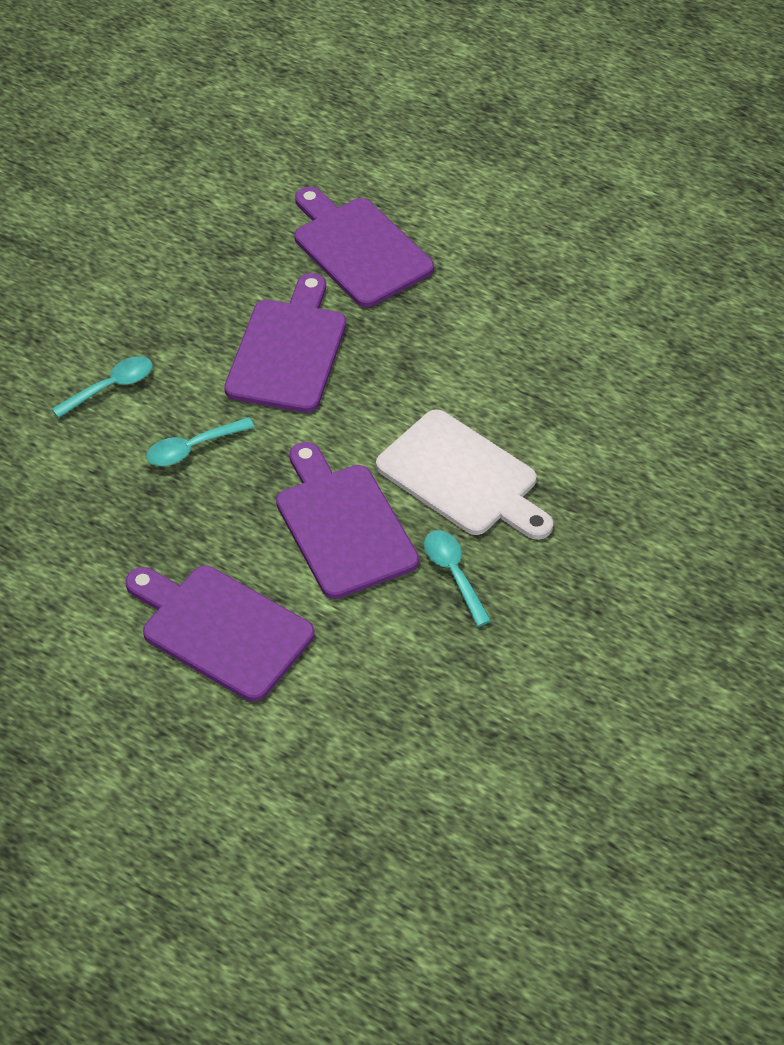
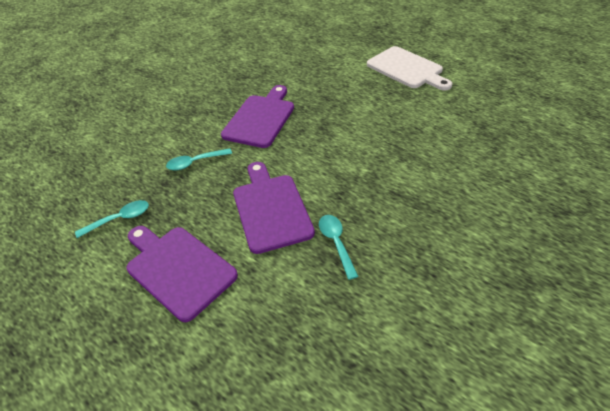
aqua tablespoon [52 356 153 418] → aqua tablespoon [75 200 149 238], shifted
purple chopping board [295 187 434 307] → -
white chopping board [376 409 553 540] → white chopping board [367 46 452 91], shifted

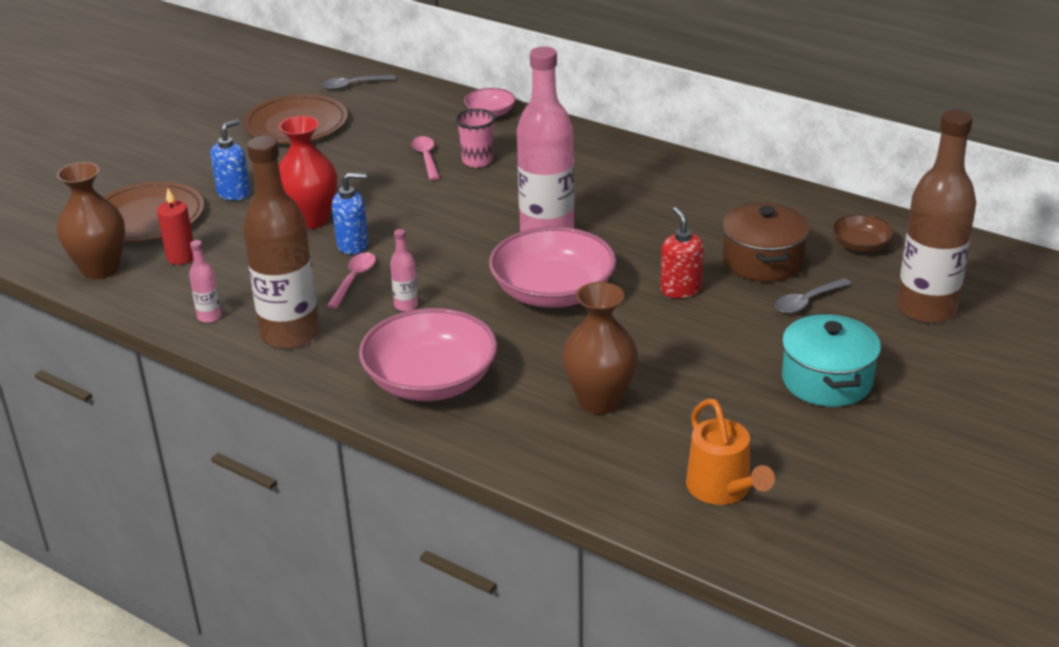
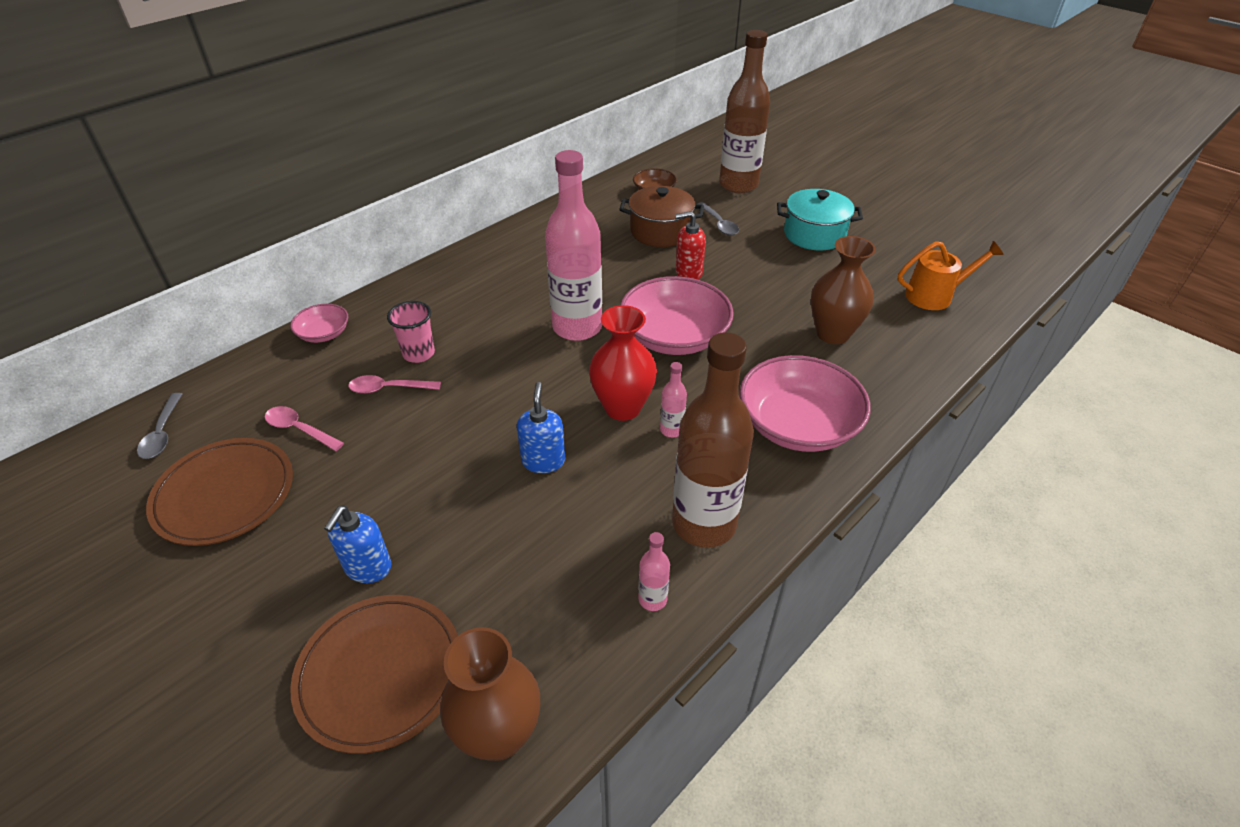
scarlet wax candle [157 188 193 265] → -
blue soap pump [210 119 251 201] → blue soap pump [324 506 391 583], 120 degrees counterclockwise
scarlet tall vase [279 116 337 229] → scarlet tall vase [589 305 657 421], shifted
rosy tablespoon [327 253 376 309] → rosy tablespoon [265 406 344 451], shifted

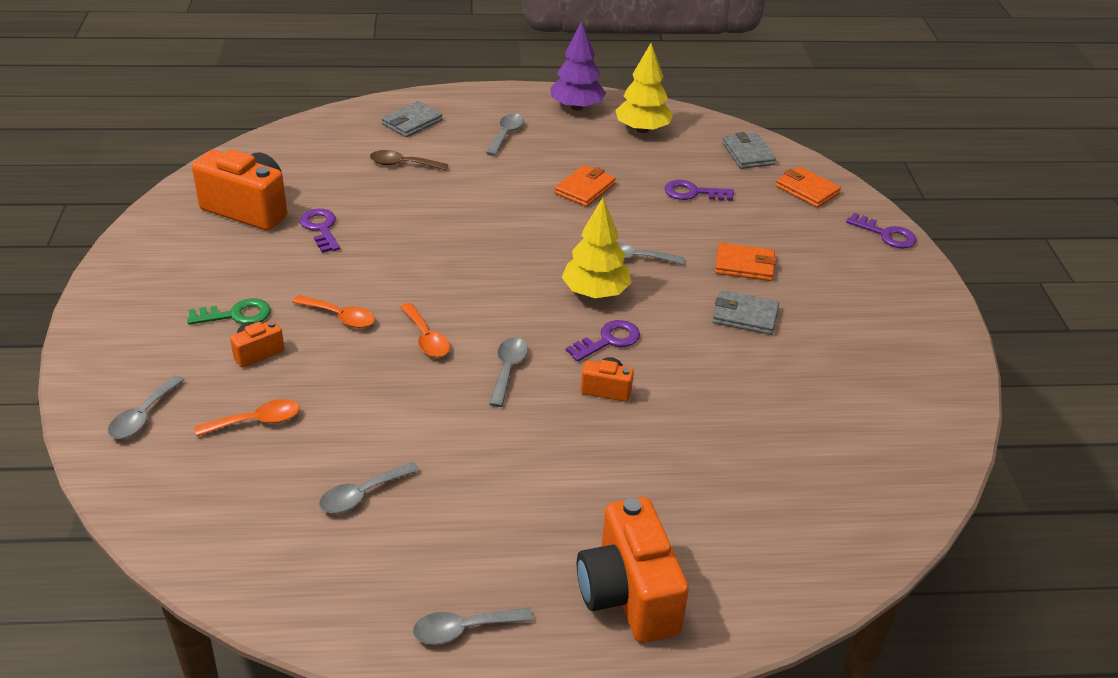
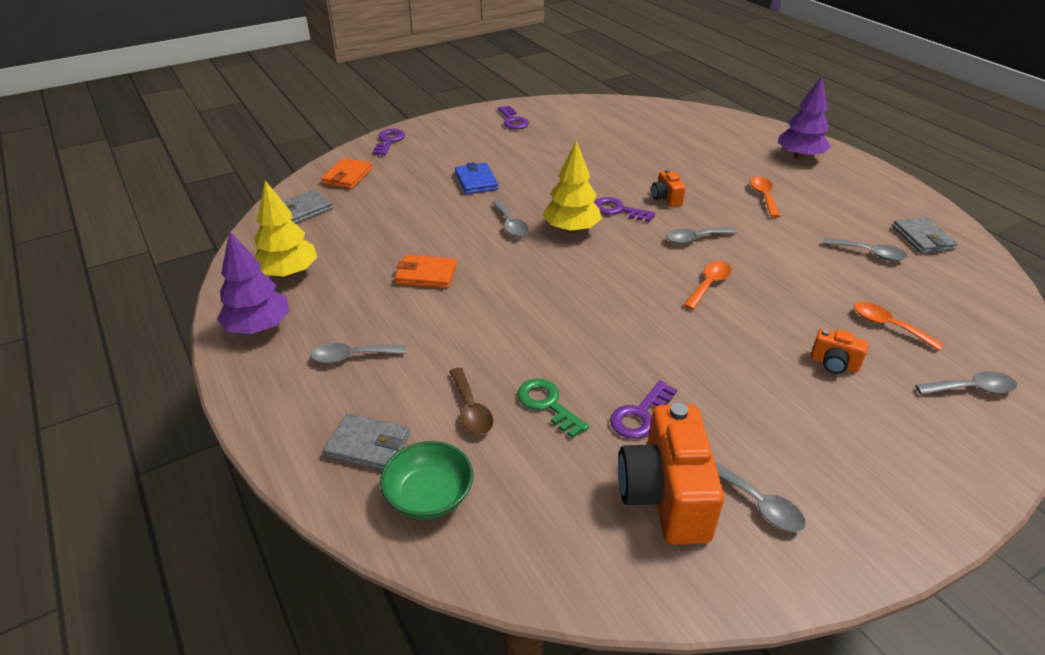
emerald key [187 298 271 325] → emerald key [517 379 589 438], shifted
bright orange tablespoon [292 295 375 328] → bright orange tablespoon [750 176 780 218], shifted
ash-grey tablespoon [413 608 534 644] → ash-grey tablespoon [715 462 806 532], shifted
bright orange camera [577 497 689 643] → purple tree [778 76 831 160]
purple key [665 180 734 201] → purple key [498 106 529 129], shifted
ash-grey billfold [713 290 779 335] → ash-grey billfold [892 217 958 254], shifted
bright orange billfold [715 243 777 281] → blue billfold [455 162 498 194]
- → emerald bowl [380 441 473 519]

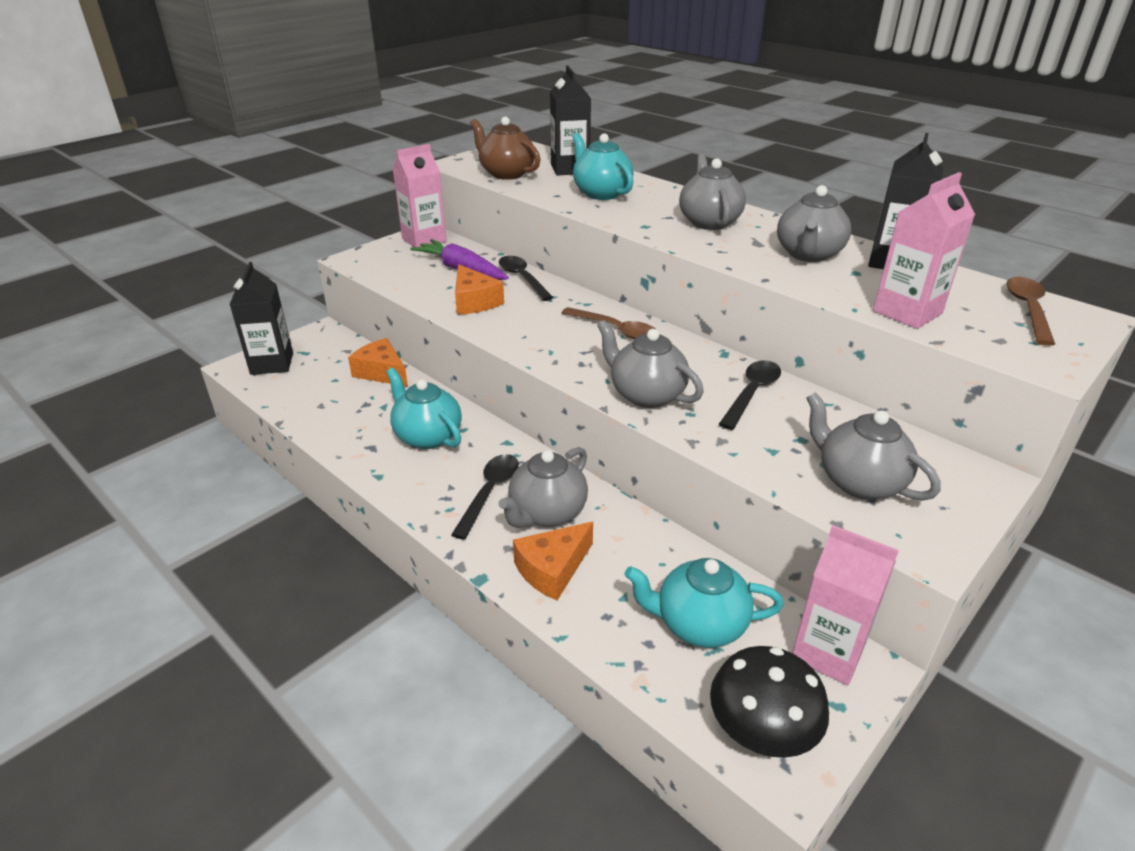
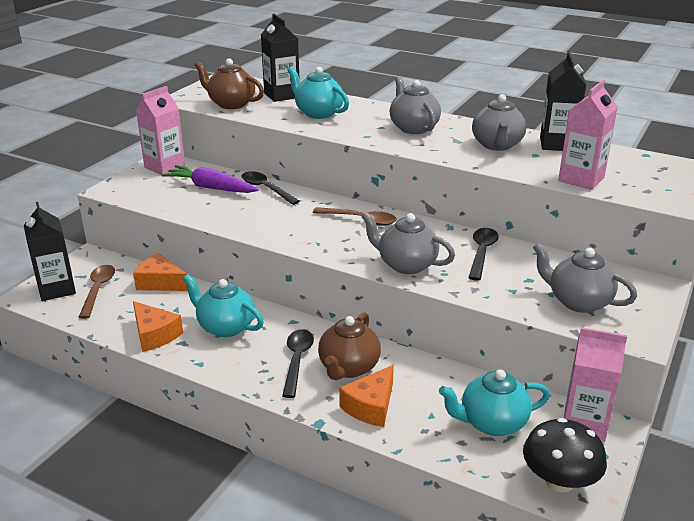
bright orange cheese [455 264 504 315] → bright orange cheese [133 301 183 352], shifted
ash-grey china teapot [498 447 588 528] → dark brown china teapot [318 313 381 380]
dark brown tablespoon [1006 277 1055 346] → dark brown tablespoon [79 265 115 319], shifted

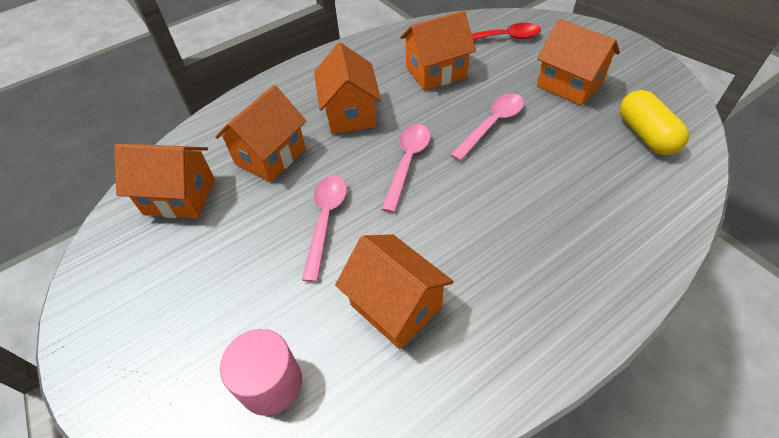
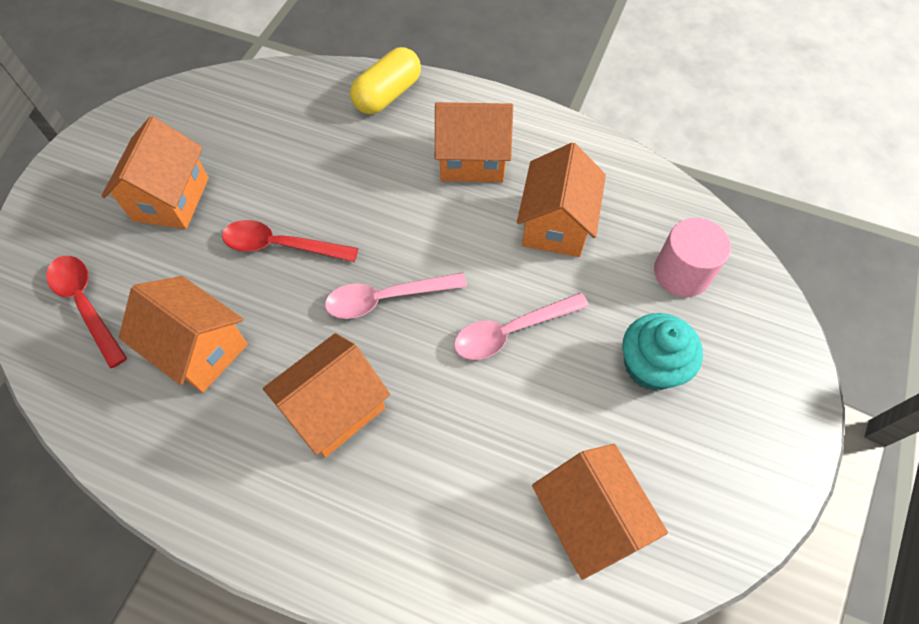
bright orange toy house [215 85 306 182] → bright orange toy house [435 102 513 182], shifted
rosy tablespoon [450 93 524 161] → scarlet tablespoon [222 220 358 262]
golden pill shape [620 90 689 155] → golden pill shape [350 47 421 114], shifted
- → aqua cupcake [622 313 703 391]

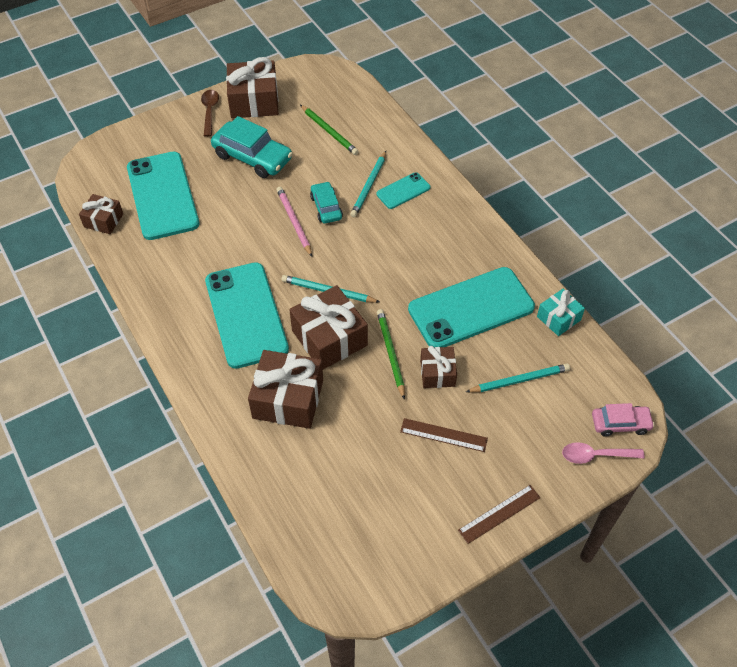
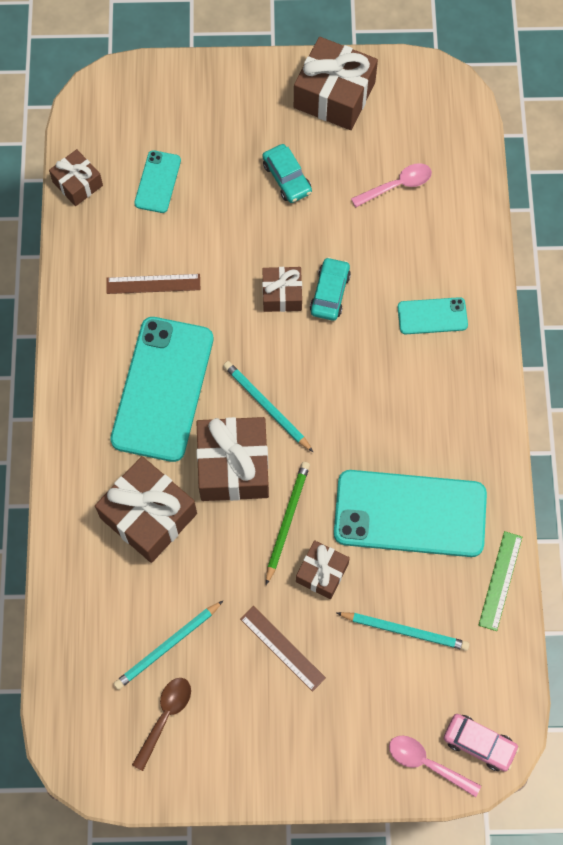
aqua smartphone [127 152 199 240] → aqua smartphone [134 150 181 213], x0.48
dark brown tablespoon [201 90 219 137] → dark brown tablespoon [132 678 191 771], shifted
aqua car [211 116 293 178] → aqua car [262 144 312 203], x0.59
rosy pencil [276 187 312 257] → dark brown present [262 267 302 312]
emerald pencil [300 105 359 155] → rosy tablespoon [351 163 432 207]
aqua pencil [350 151 386 217] → aqua pencil [113 601 223 690], shifted
dark brown ruler [458 485 541 544] → dark brown ruler [106 274 200 294], shifted
aqua present [537 289 585 336] → emerald ruler [478 531 522 631]

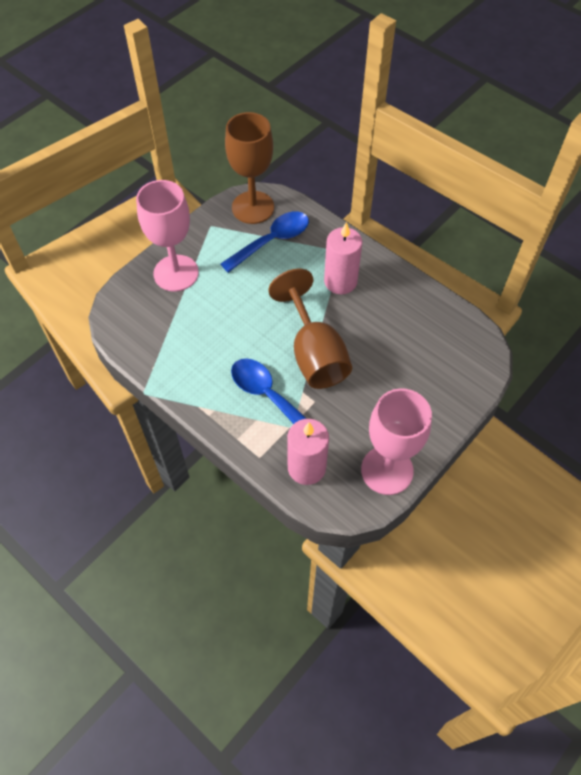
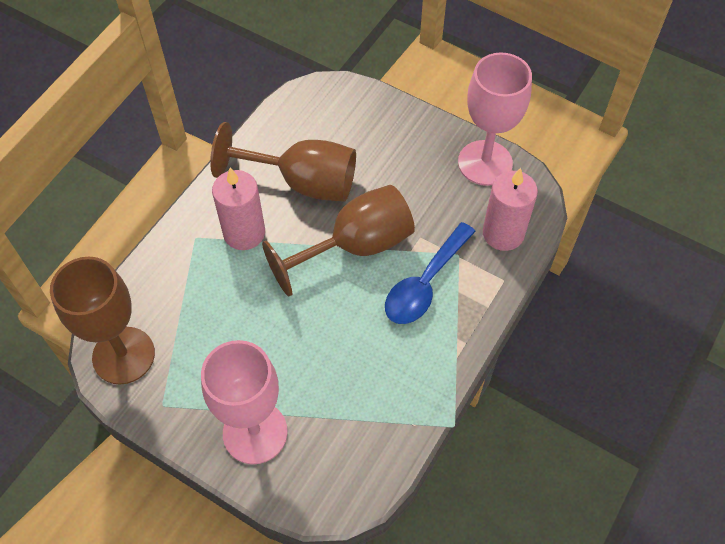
blue tablespoon [221 211 309 273] → -
- → dark brown chalice [210 122 356 202]

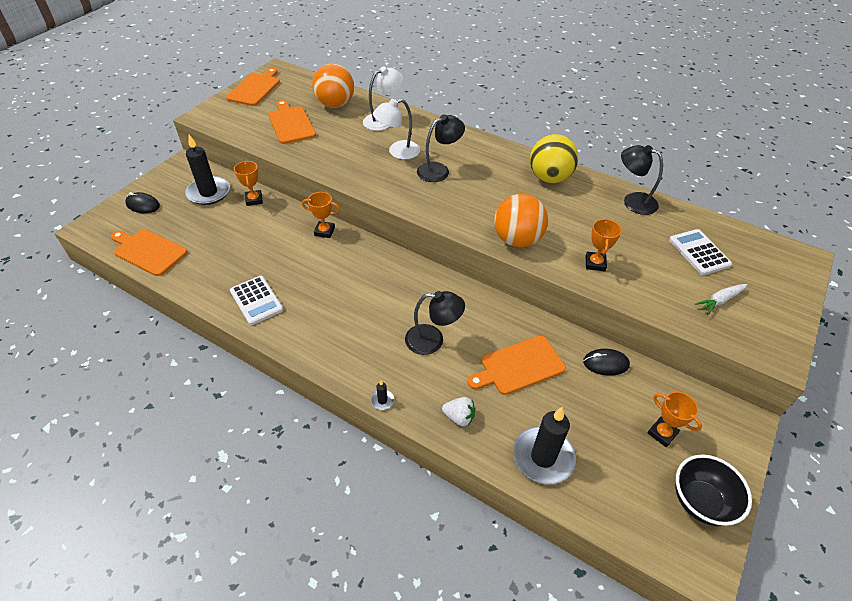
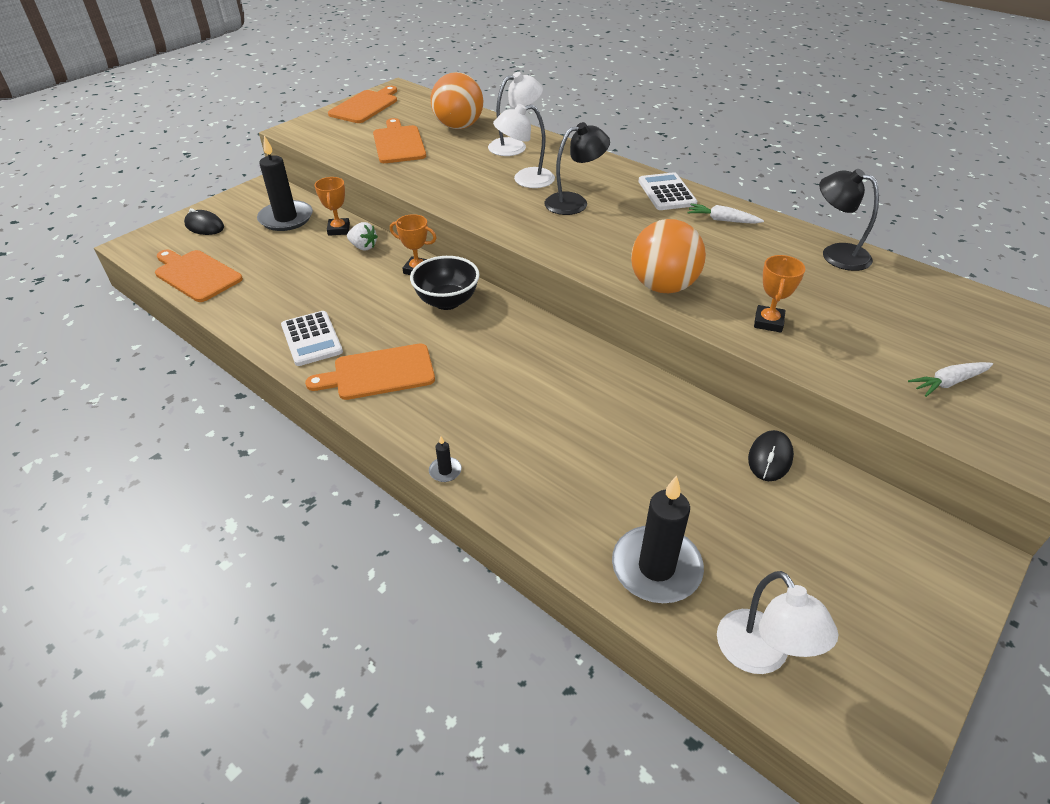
jet-black lamp [405 291 465 355] → -
white toy strawberry [442 397 475 426] → white toy strawberry [347 222 378 250], shifted
bright orange chopping board [468 336 566 395] → bright orange chopping board [305 343 435 400], shifted
golden sphere [530 134 579 183] → white root vegetable [687 204 764 224]
jet-black computer mouse [583 349 630 376] → jet-black computer mouse [748 430 794 481], 75 degrees counterclockwise
bright orange award cup [647 392 702 447] → -
white adding machine [669 229 732 275] → white adding machine [638 172 697 210], shifted
jet-black bowl [676 454 752 526] → jet-black bowl [410 256 480 310], shifted
- → white lamp [717 571 838 674]

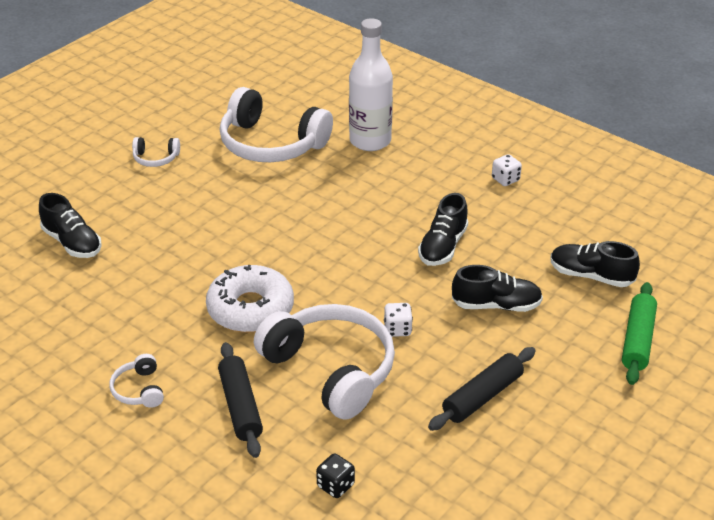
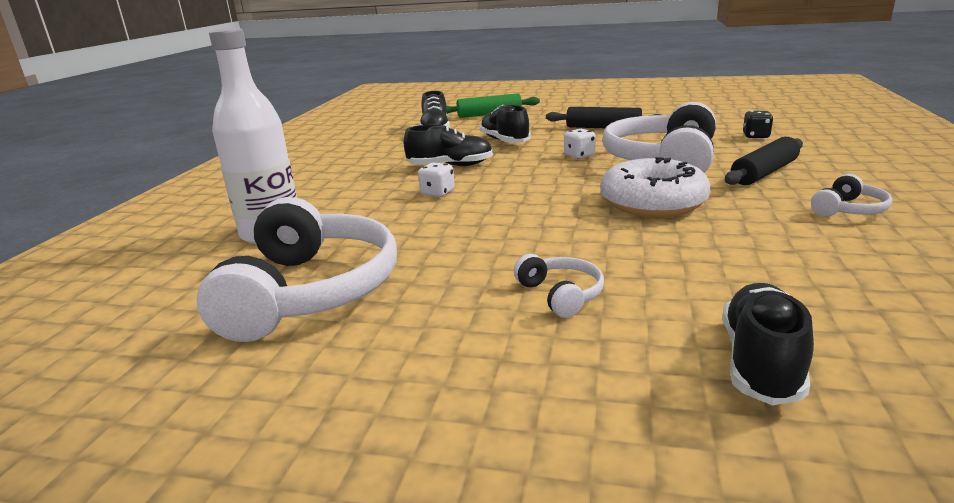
white headset [132 137 180 167] → white headset [514 254 604 318], shifted
white game die [492 154 522 186] → white game die [418 163 455 197], shifted

